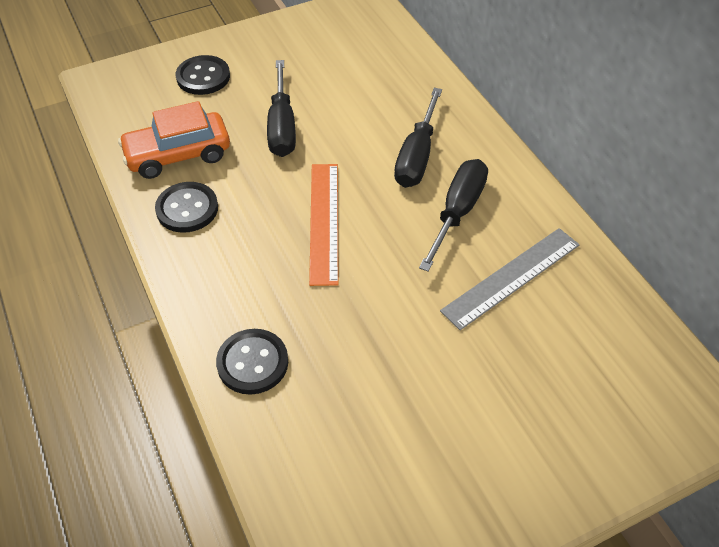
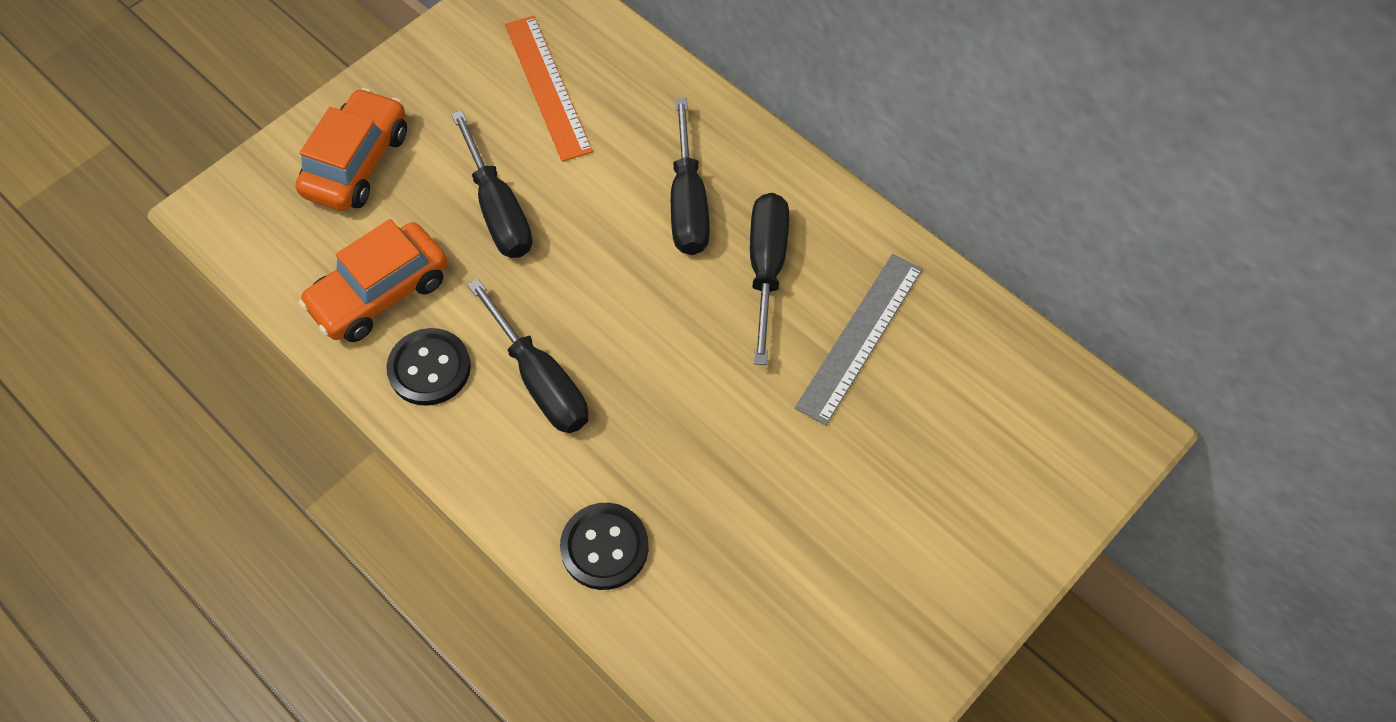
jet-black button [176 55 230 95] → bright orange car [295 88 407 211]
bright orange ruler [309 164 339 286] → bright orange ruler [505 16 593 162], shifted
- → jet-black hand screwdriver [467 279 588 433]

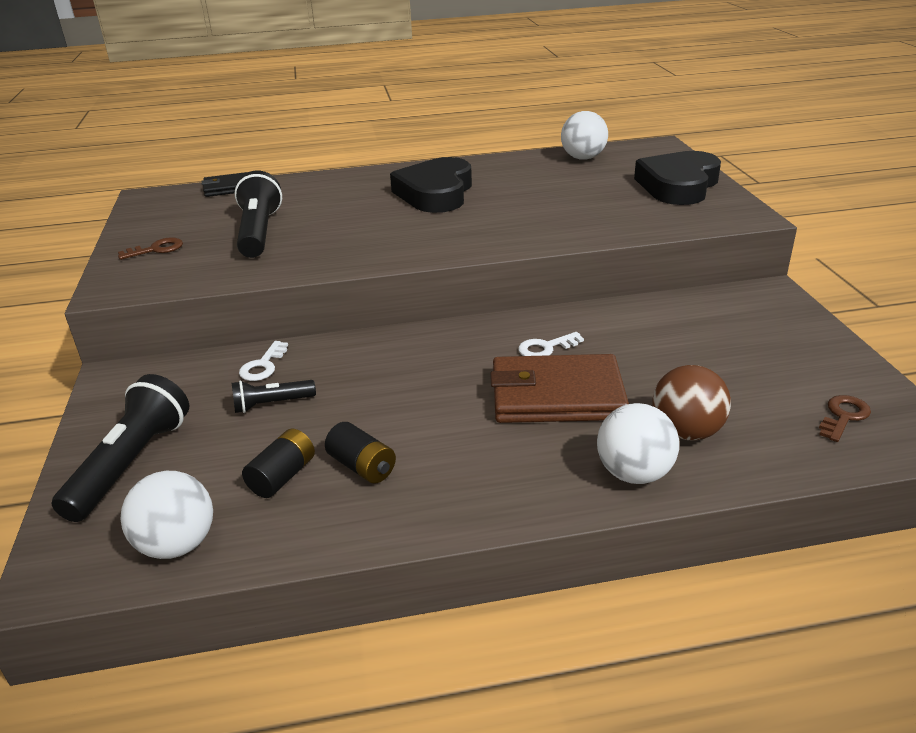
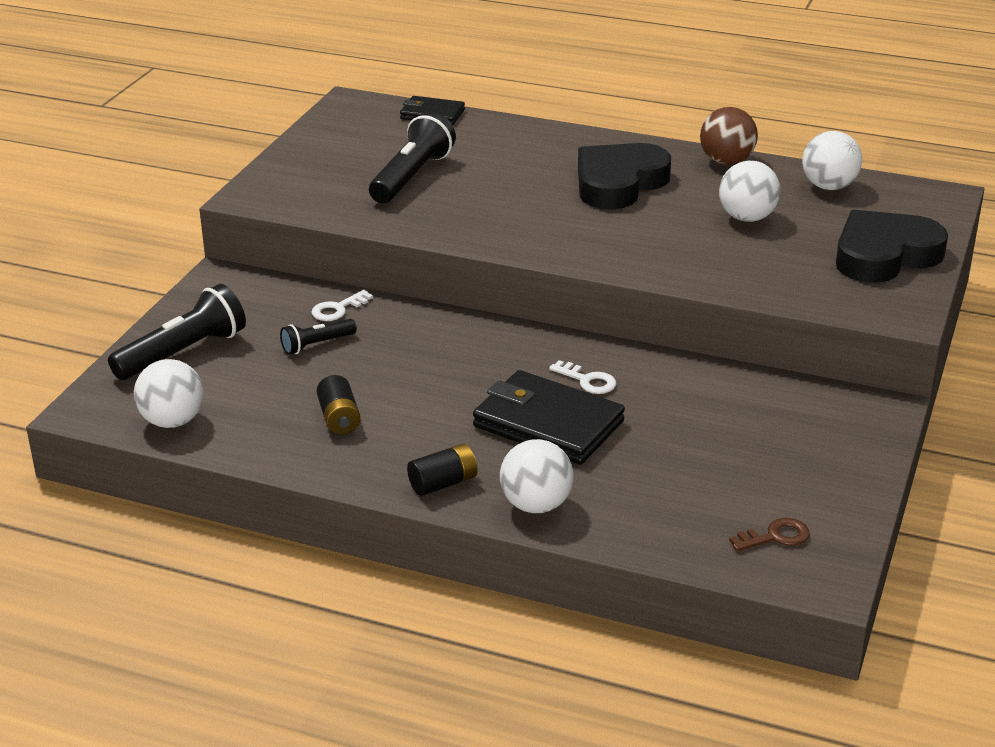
dark brown key [118 238 183 260] → -
jet-black flashlight [232 380 316 413] → jet-black flashlight [280 319 357 355], 45 degrees counterclockwise
jet-black AA battery [242 428 315 498] → jet-black AA battery [407 444 478 496], shifted
dark brown billfold [490 354 629 423] → jet-black billfold [473 370 625 464]
white key [518 332 584 356] → white key [549 360 616 394], 150 degrees counterclockwise
dark brown sphere [653 365 731 440] → dark brown sphere [700 107 758 165], shifted
- → white sphere [719 161 780 222]

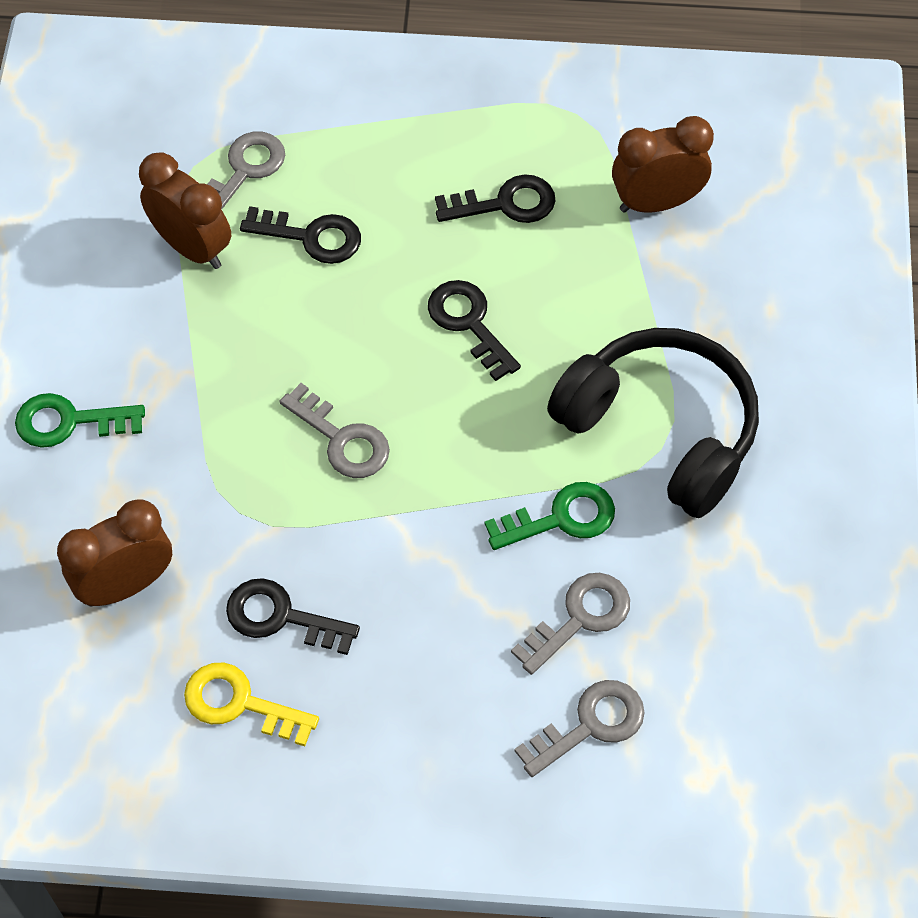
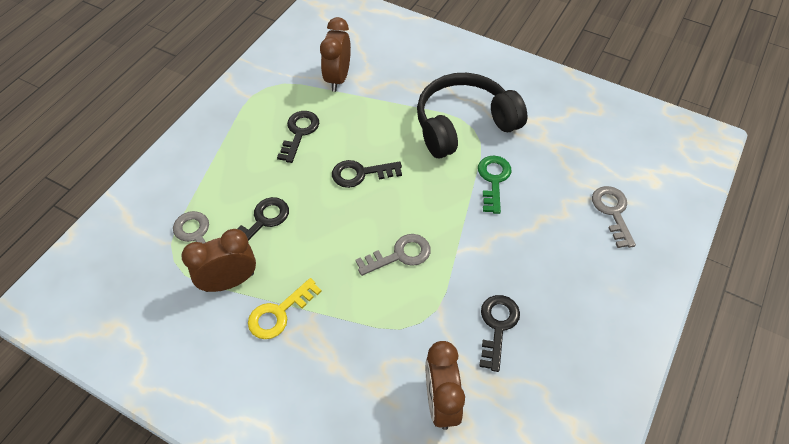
emerald key [15 393 145 448] → -
golden key [184 663 319 746] → golden key [248 278 322 339], shifted
jet-black key [226 578 360 655] → jet-black key [479 295 520 372], 150 degrees clockwise
ash-grey key [511 573 630 675] → -

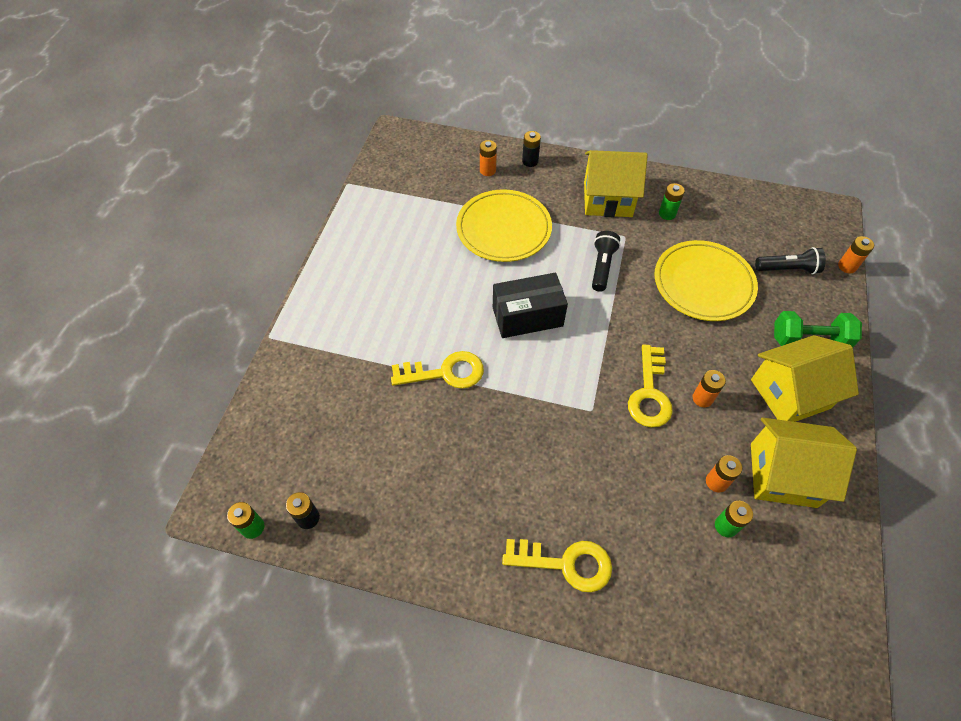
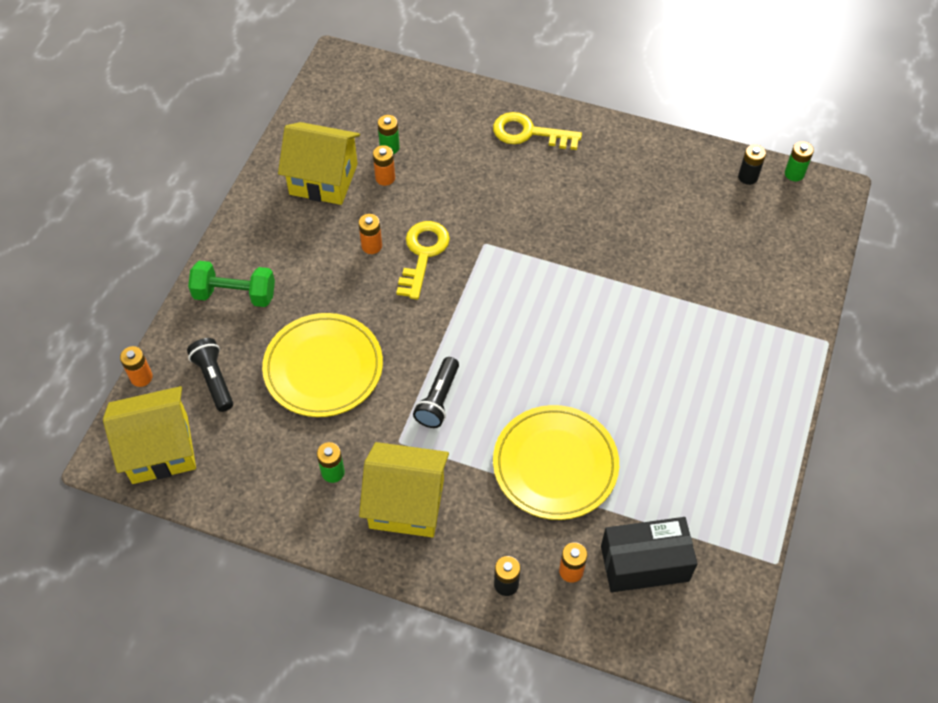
golden key [391 351 484 389] → -
jet-black box [493 273 568 338] → jet-black box [601 517 698 592], shifted
golden toy house [751 335 859 422] → golden toy house [103 386 196 484], shifted
jet-black flashlight [755 247 826 274] → jet-black flashlight [187 338 233 412], 60 degrees clockwise

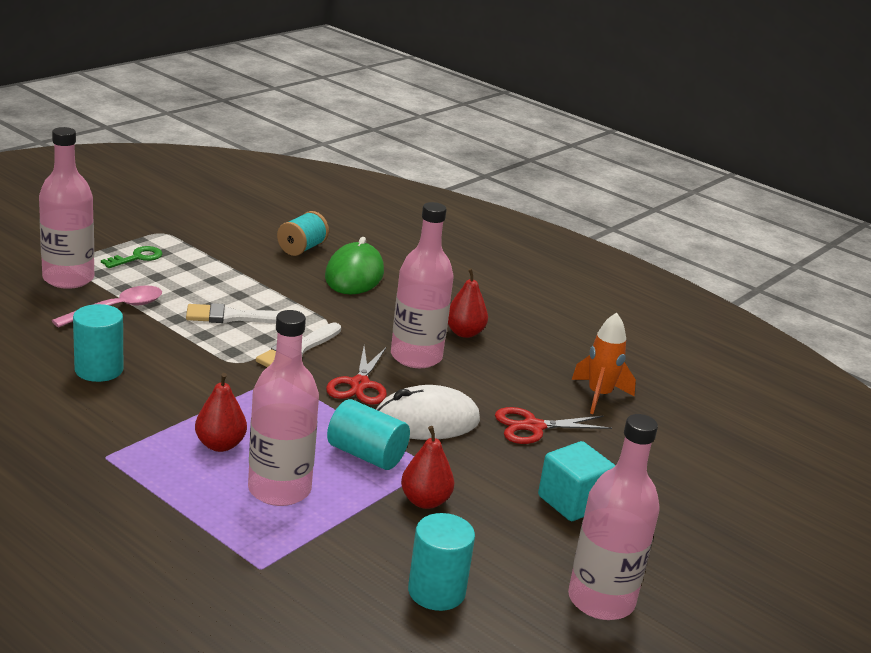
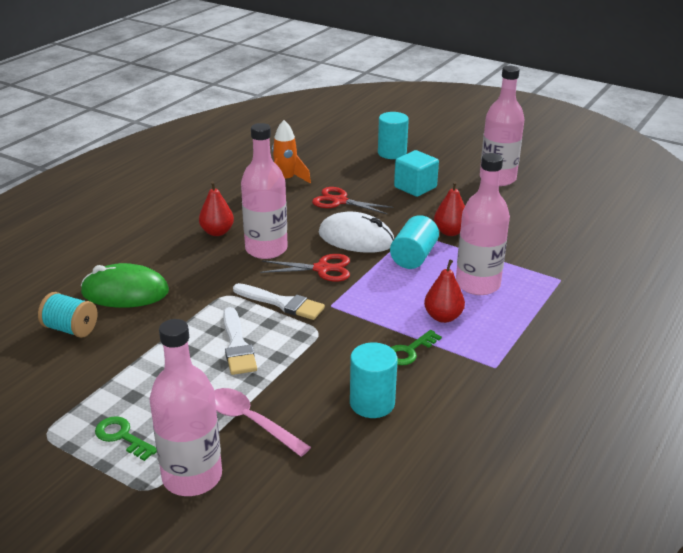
white computer mouse [376 385 480 440] → white computer mouse [319 212 394 253], 45 degrees counterclockwise
aqua cylinder [408 513 475 611] → aqua cylinder [378 112 409 159], shifted
scarlet scissors [495 407 612 444] → scarlet scissors [312 187 393 214], 135 degrees clockwise
- → emerald key [391 330 442 365]

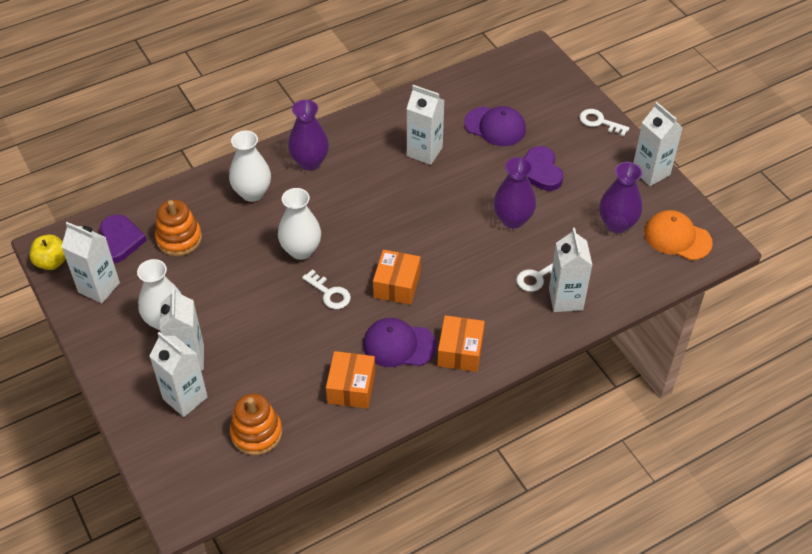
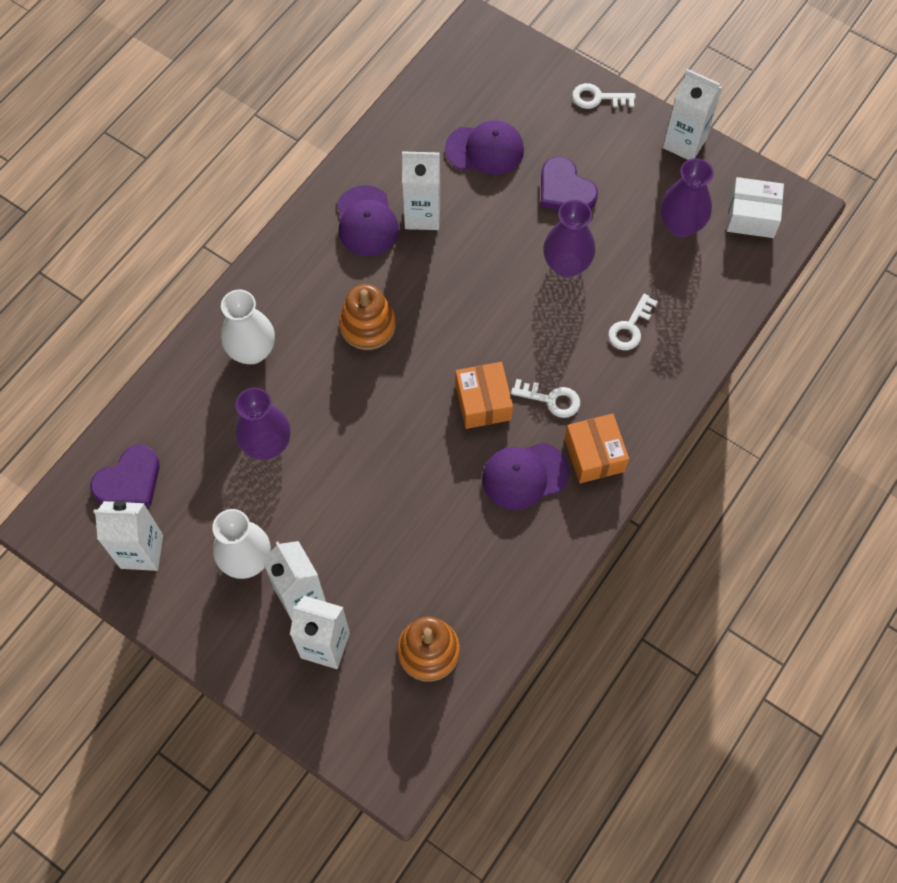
golden toy apple [30 234 66 270] → -
purple love heart [100 214 147 263] → purple love heart [90 445 160 506], 75 degrees clockwise
bright orange ring stacker [155 200 202 256] → bright orange ring stacker [339 284 396 350], shifted
white tall vase [278 188 321 260] → -
purple tall vase [288 100 329 170] → purple tall vase [235 387 291 460], shifted
white key [302 269 351 309] → white key [511 379 580 418], shifted
bright orange box [326 351 375 409] → -
white carton [549 228 592 312] → -
bright orange baseball cap [644 210 713 260] → white box [727 177 784 238]
- → purple baseball cap [337 185 399 256]

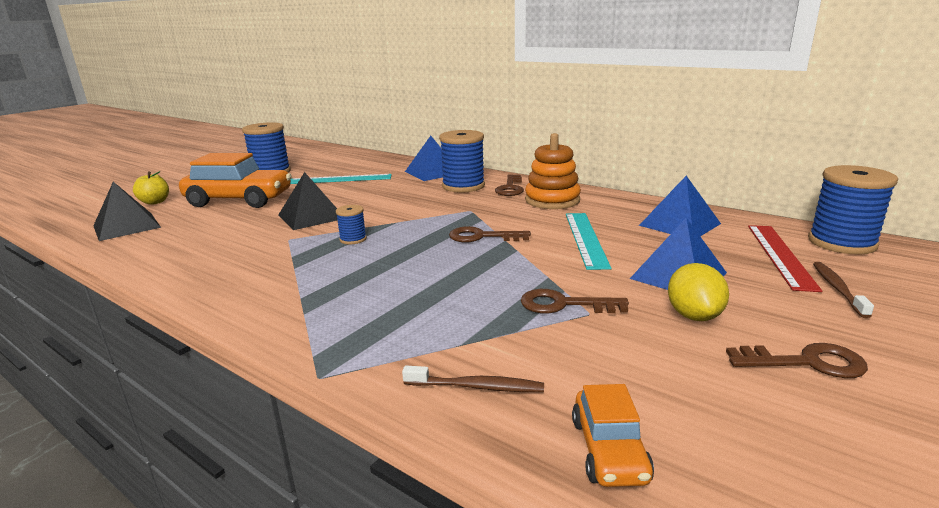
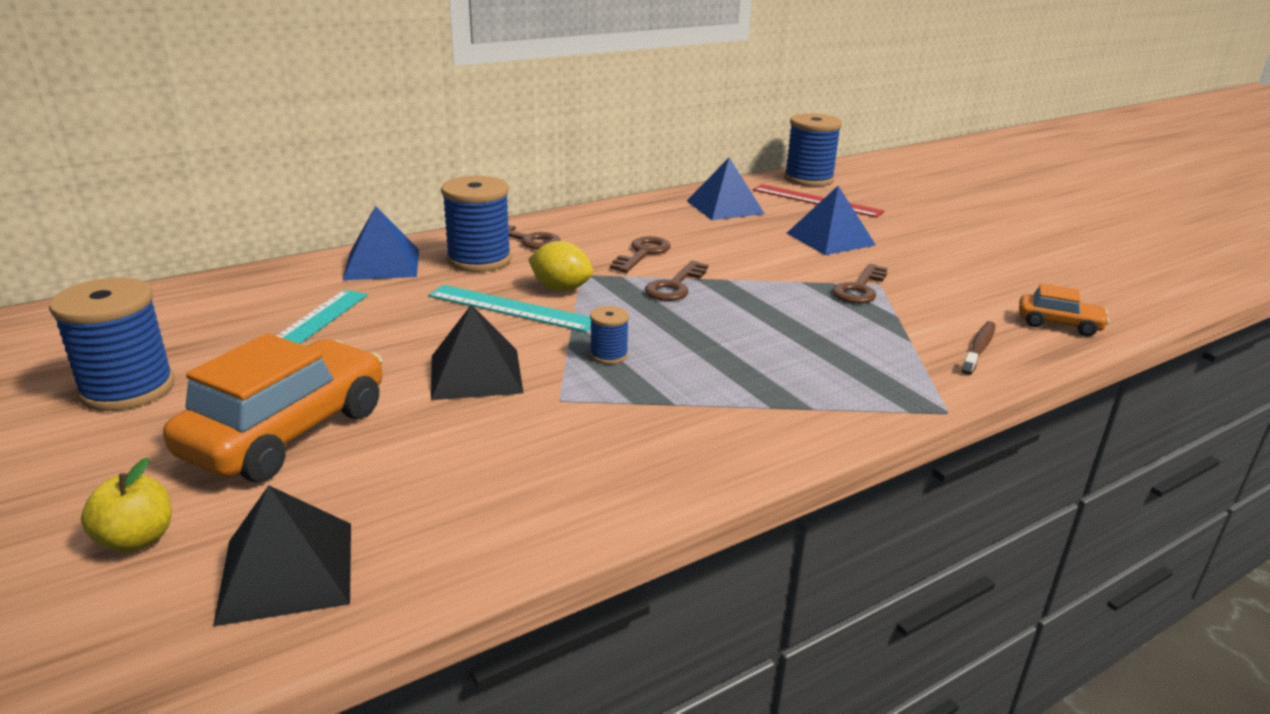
bright orange ring stacker [525 133 581 209] → -
aqua ruler [566 213 612 270] → aqua ruler [428 285 591 332], shifted
golden citrus fruit [668 263 729 321] → golden citrus fruit [528 241 593 291], shifted
dark brown key [726 343 868 378] → dark brown key [610 236 671 273], shifted
dark brown dental brush [813 262 874 318] → -

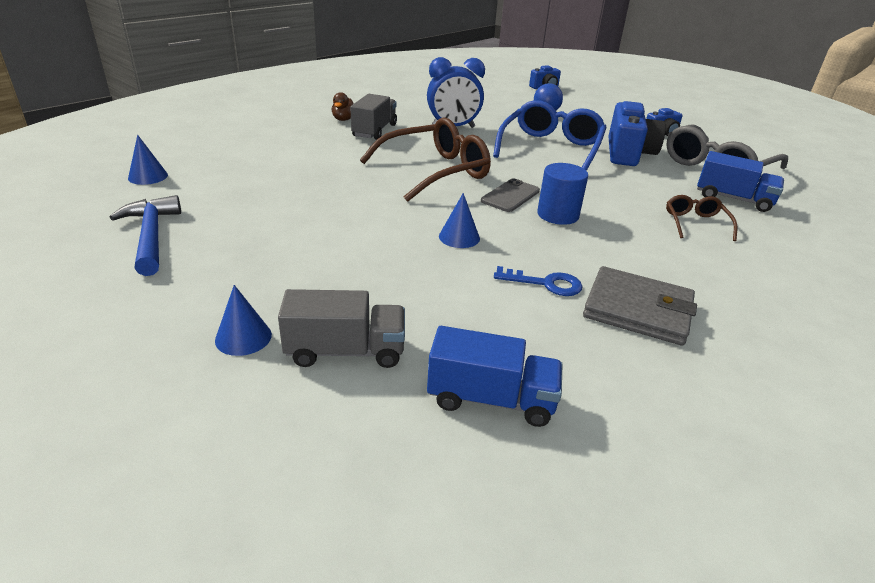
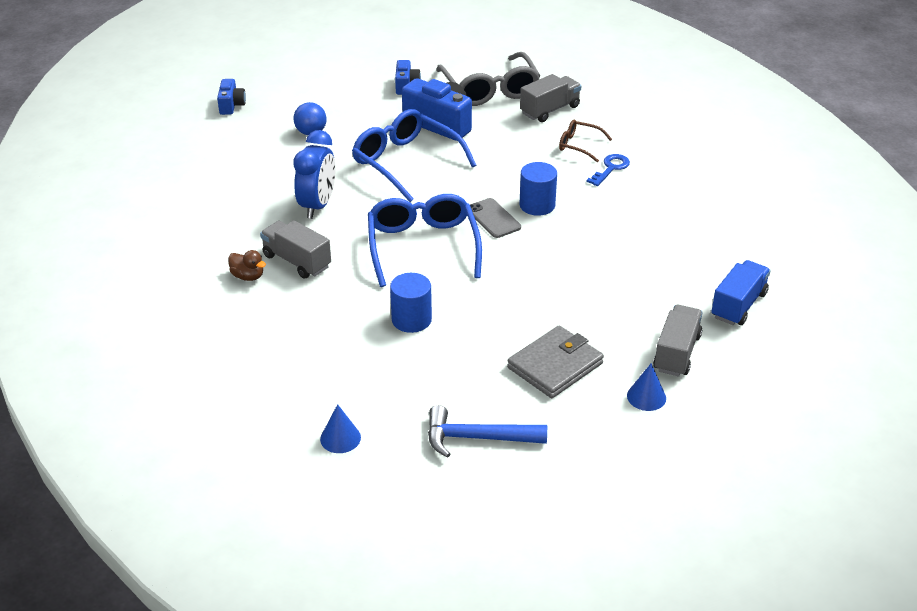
dark brown spectacles [360 118 491 202] → blue spectacles [368 194 482 287]
blue cone [439 193 480 248] → -
blue key [494 266 583 296] → blue key [587 154 630 186], shifted
ash-grey billfold [583 266 697 346] → ash-grey billfold [507 326 604 398], shifted
blue toy truck [697 151 784 212] → ash-grey toy truck [520 74 581 122]
- → blue cylinder [390 273 432 333]

